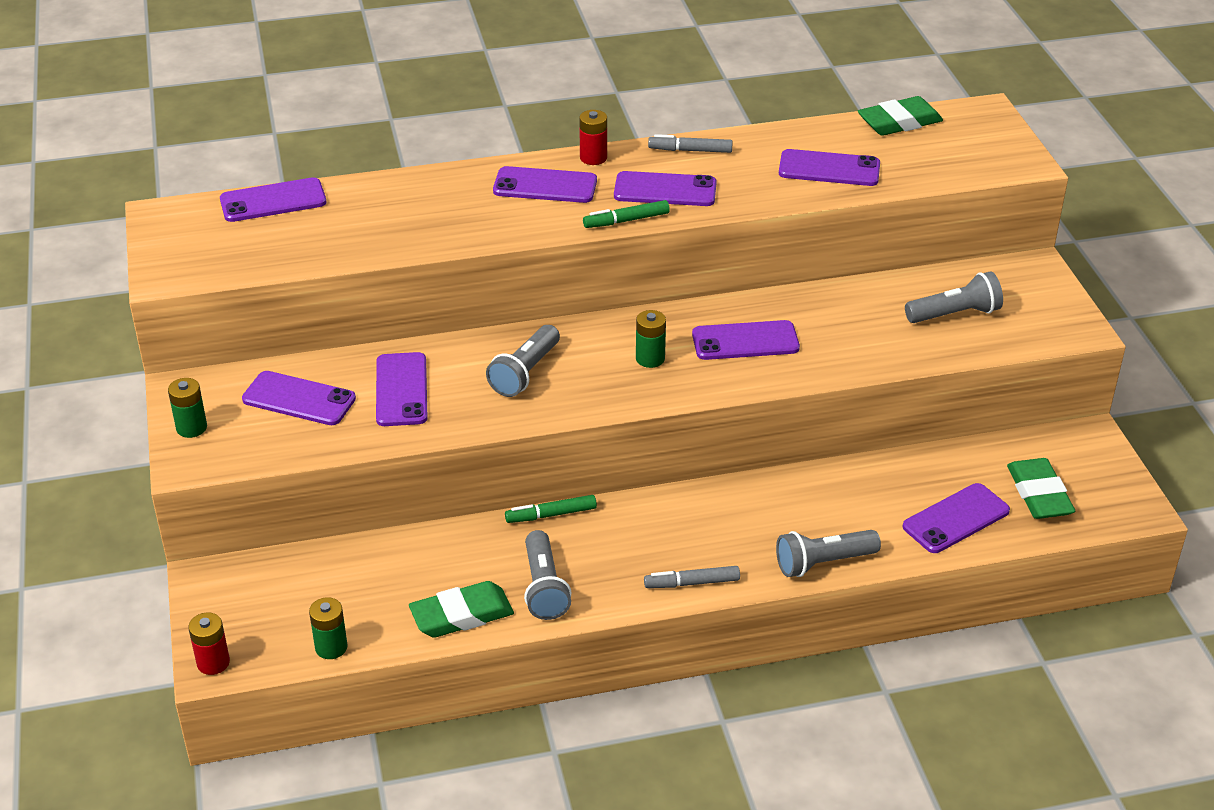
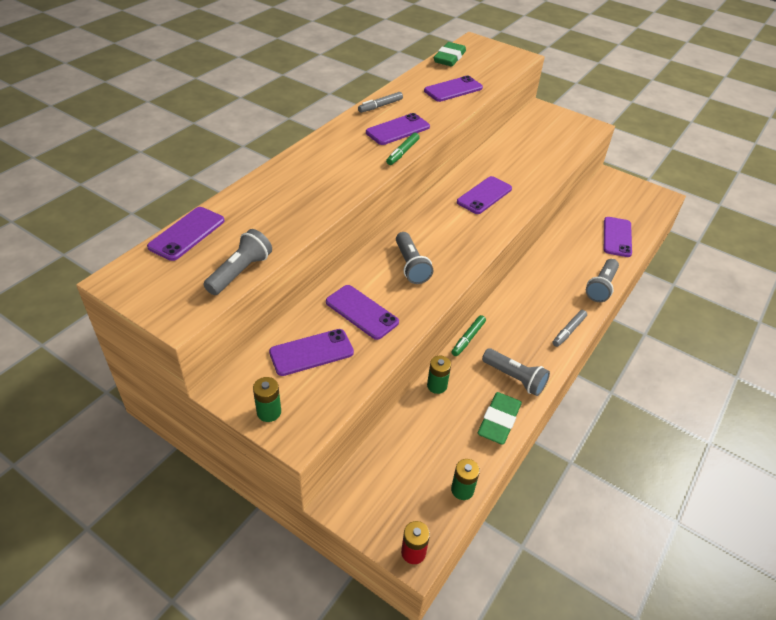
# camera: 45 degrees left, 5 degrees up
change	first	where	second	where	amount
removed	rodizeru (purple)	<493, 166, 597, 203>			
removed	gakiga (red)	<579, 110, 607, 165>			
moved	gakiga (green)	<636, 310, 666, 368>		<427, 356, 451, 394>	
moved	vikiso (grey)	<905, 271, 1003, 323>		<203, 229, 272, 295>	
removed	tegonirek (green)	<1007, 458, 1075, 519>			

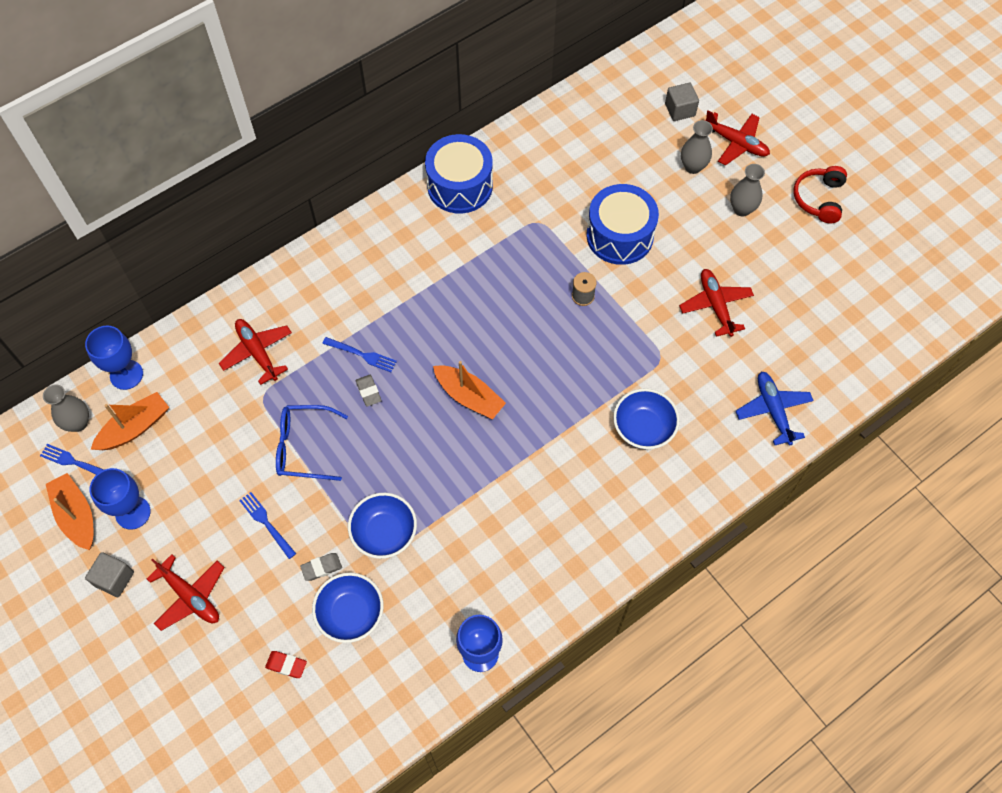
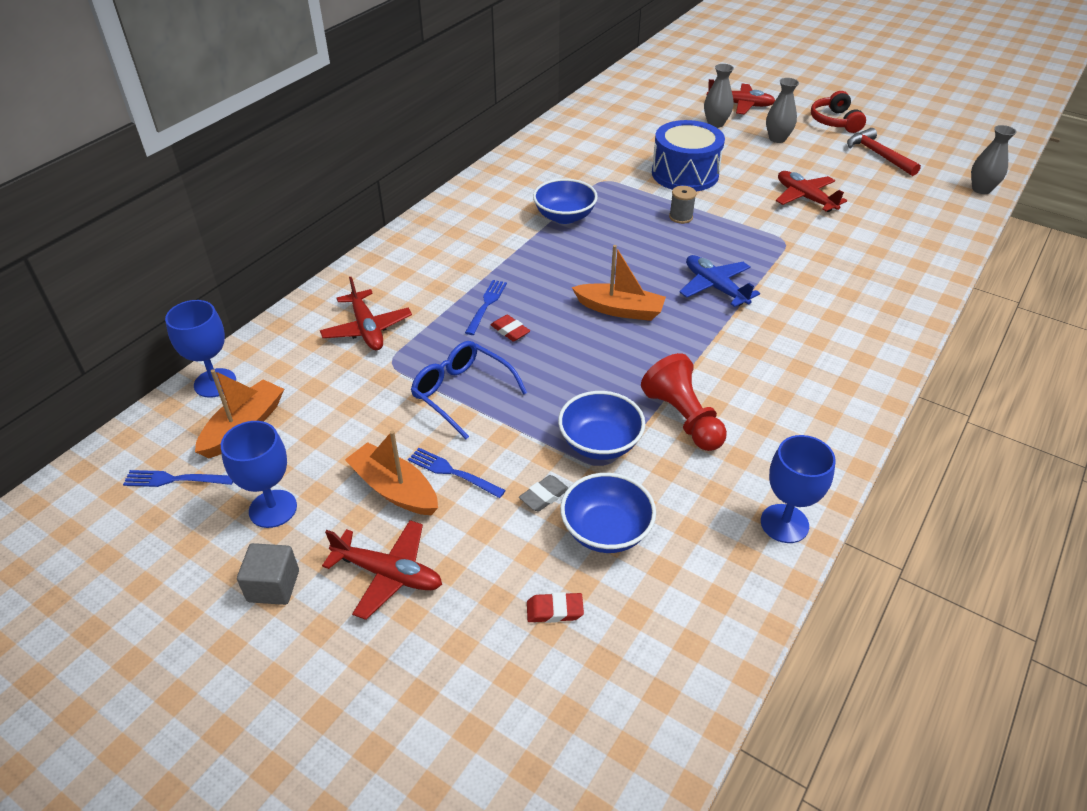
# camera: 20 degrees left, 20 degrees down
change	first	where	second	where	amount
moved	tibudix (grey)	<43, 384, 89, 432>		<971, 125, 1017, 194>	
moved	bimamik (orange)	<46, 473, 93, 550>		<345, 430, 438, 515>	
turned	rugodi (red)	<219, 319, 292, 385>		<320, 277, 412, 350>	150 degrees counterclockwise
turned	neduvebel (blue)	<276, 405, 348, 481>		<411, 341, 527, 439>	60 degrees clockwise
turned	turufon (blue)	<322, 337, 397, 372>		<465, 280, 507, 335>	75 degrees counterclockwise
recoloured	tegonirek (grey)	<356, 375, 382, 406>	tegonirek (red)	<491, 315, 530, 341>	
removed	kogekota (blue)	<425, 134, 493, 214>			
moved	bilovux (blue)	<613, 388, 680, 449>		<533, 178, 598, 224>	
removed	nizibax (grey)	<665, 83, 699, 121>			
moved	rugodi (blue)	<736, 372, 814, 446>		<679, 255, 760, 307>	
added			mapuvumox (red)	<641, 353, 727, 451>	
added			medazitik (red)	<847, 128, 921, 176>	

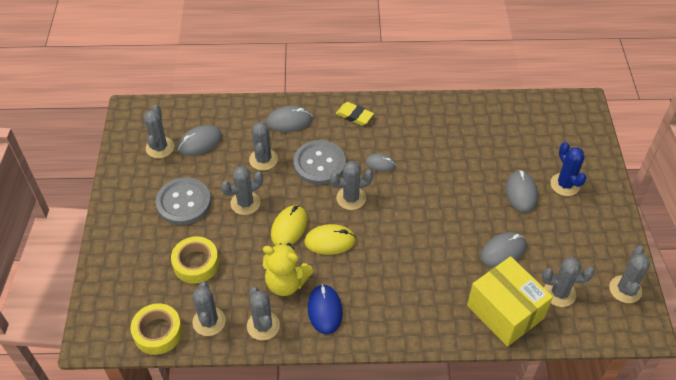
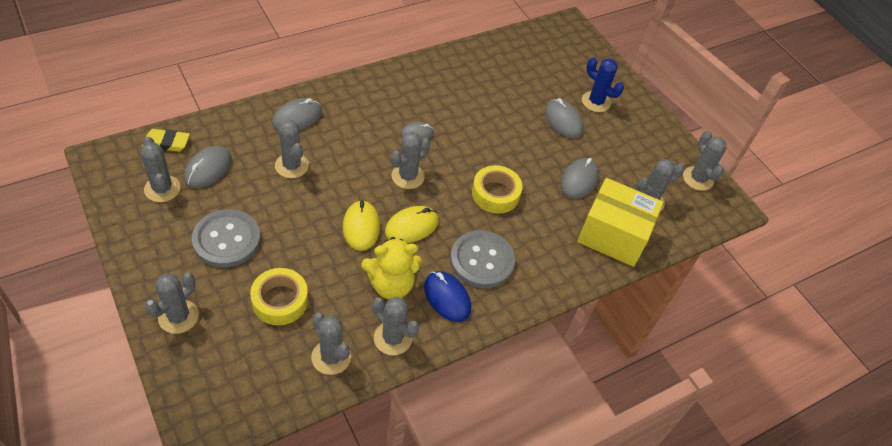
# camera: 35 degrees left, 0 degrees up
change	first	where	second	where	amount
moved	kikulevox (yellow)	<131, 303, 182, 355>		<472, 165, 523, 214>	
moved	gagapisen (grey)	<221, 166, 263, 215>		<145, 272, 199, 334>	
moved	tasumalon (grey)	<293, 140, 346, 185>		<450, 230, 515, 288>	
moved	tegonirek (yellow)	<336, 102, 374, 126>		<142, 129, 190, 152>	

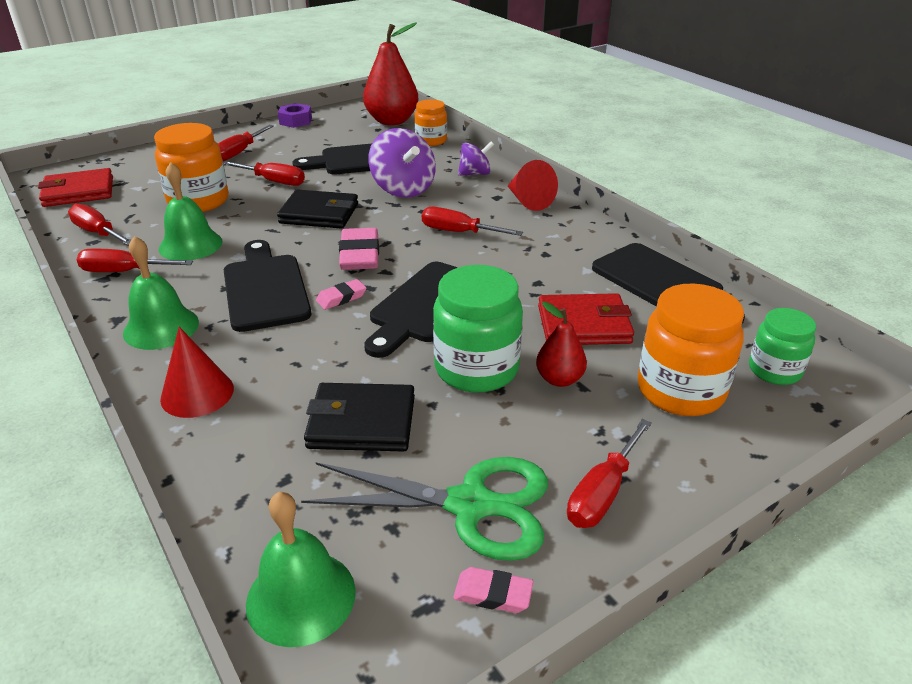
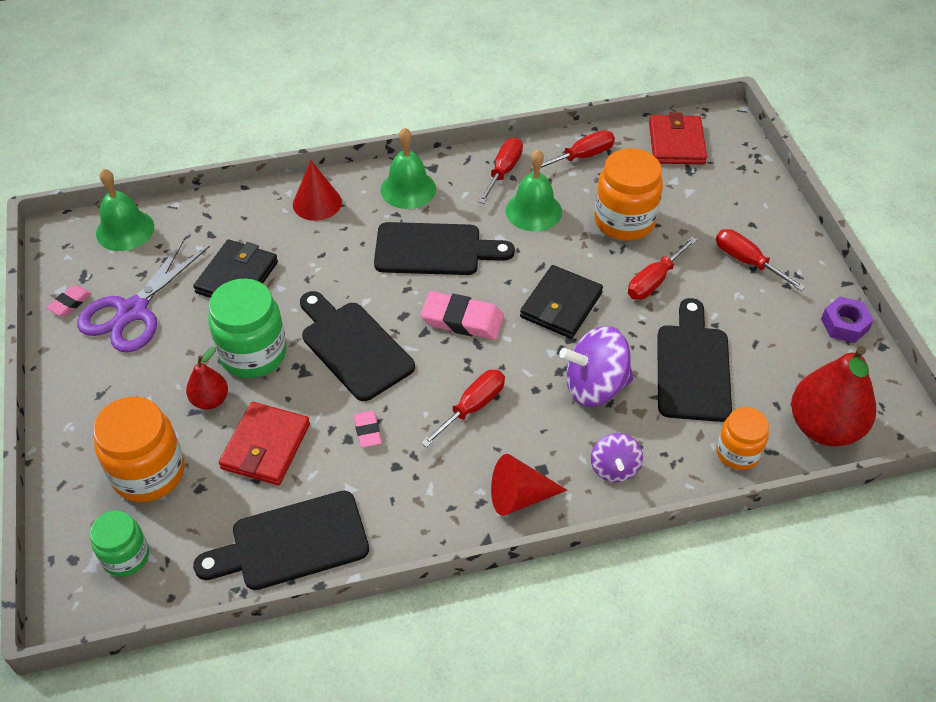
# camera: 110 degrees right, 15 degrees up
change	first	where	second	where	amount
recoloured	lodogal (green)	<301, 457, 548, 561>	lodogal (purple)	<77, 236, 210, 352>	
moved	tegonirek (pink)	<316, 279, 367, 310>		<354, 411, 382, 448>	
removed	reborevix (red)	<567, 419, 652, 528>			

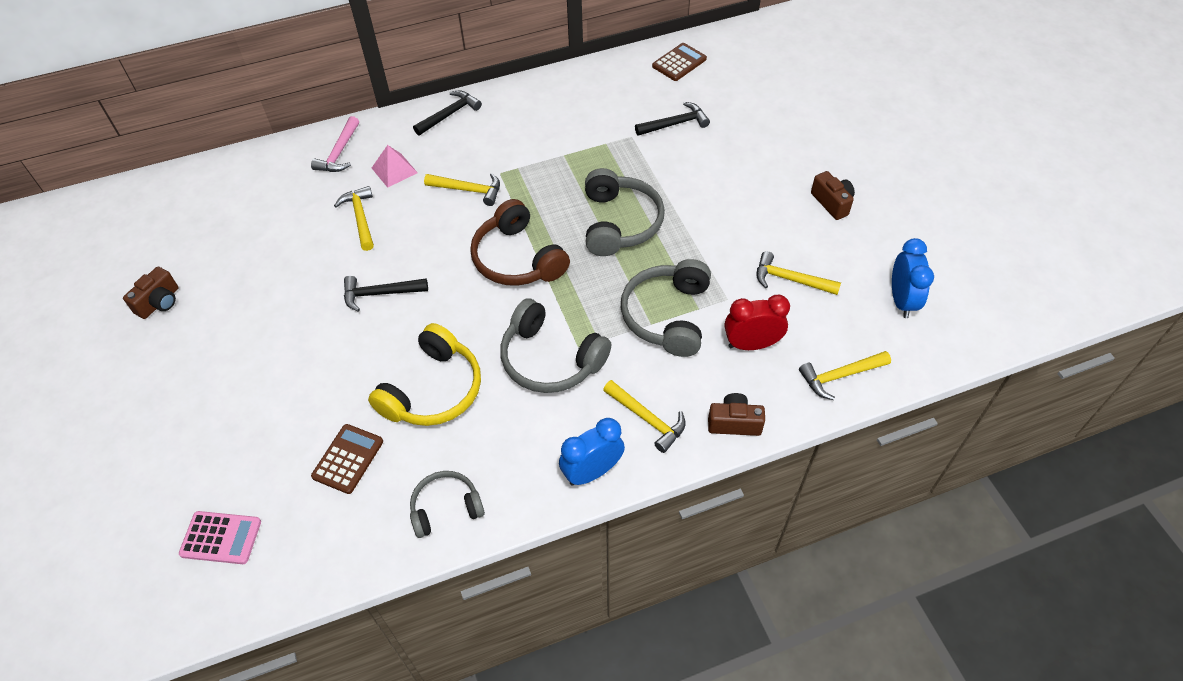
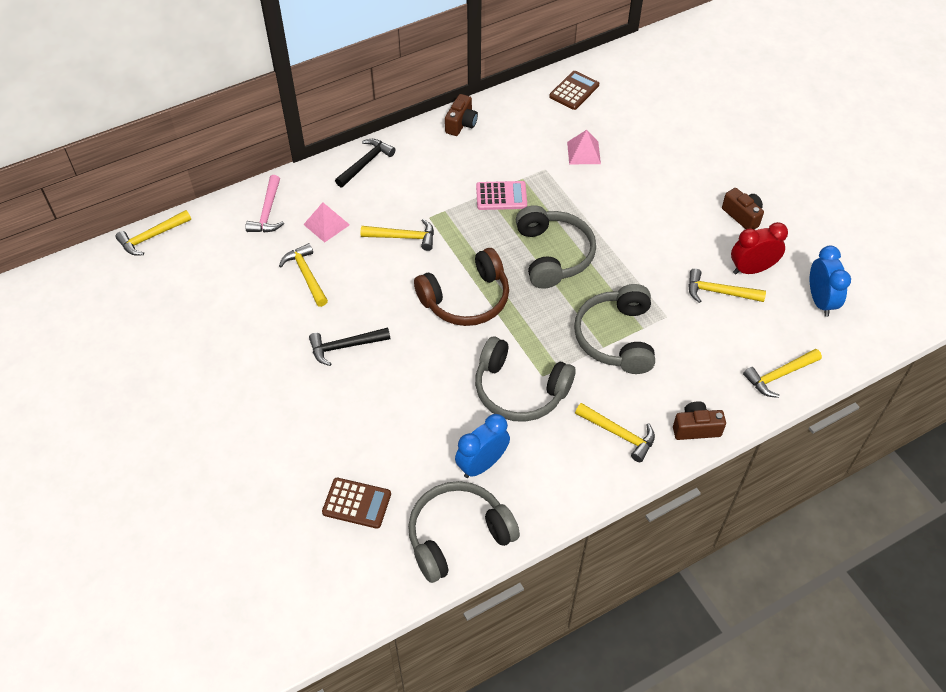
# camera: 10 degrees left, 0 degrees up
change	first	where	second	where	amount
moved	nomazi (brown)	<123, 267, 179, 319>		<445, 94, 478, 136>	
moved	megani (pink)	<179, 511, 261, 564>		<476, 181, 527, 210>	
turned	megani (brown)	<311, 424, 383, 494>		<322, 478, 391, 529>	90 degrees clockwise
removed	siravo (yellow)	<368, 323, 481, 426>			
resized	siravo (grey)	<410, 471, 485, 538>		<408, 481, 520, 583>	x1.60
turned	siravo (brown)	<470, 199, 570, 286>		<414, 248, 509, 326>	75 degrees counterclockwise
moved	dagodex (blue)	<559, 418, 625, 486>		<455, 414, 510, 478>	
replaced	medazitik (black)	<635, 102, 710, 136>	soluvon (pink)	<567, 130, 601, 164>	
moved	dagodex (red)	<725, 295, 790, 350>		<731, 222, 788, 274>	
added			medazitik (yellow)	<116, 210, 191, 256>	

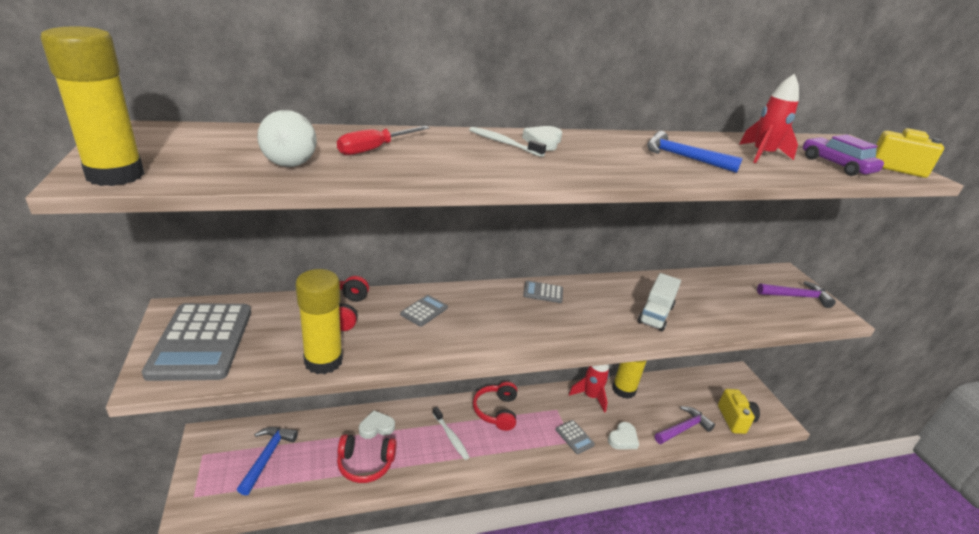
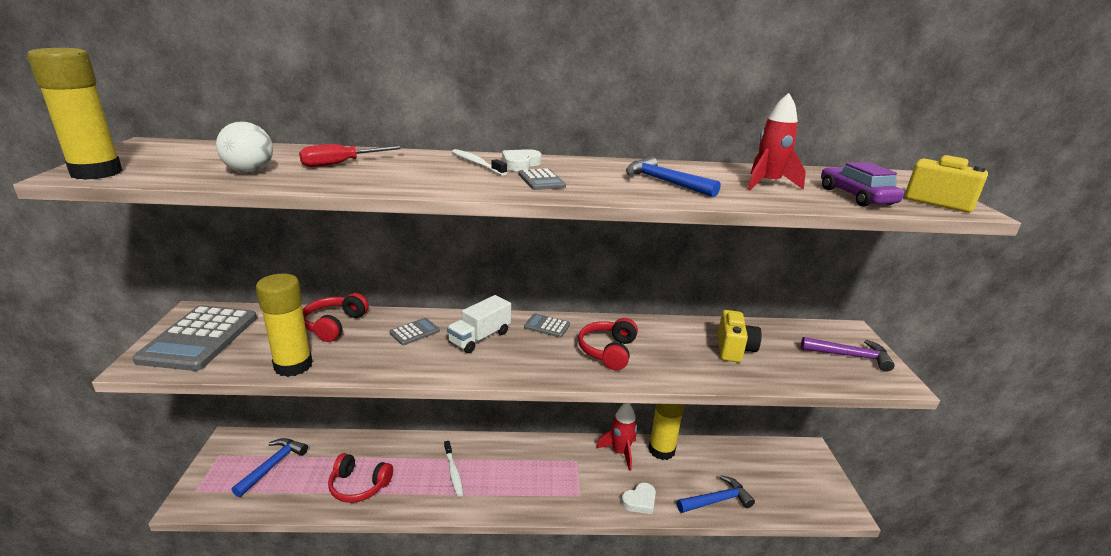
# camera: 15 degrees right, 5 degrees down
change	first	where	second	where	amount
removed	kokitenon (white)	<359, 410, 395, 439>			
moved	siravo (red)	<473, 382, 517, 431>		<578, 318, 638, 370>	
moved	megani (grey)	<556, 420, 595, 454>		<519, 168, 566, 190>	
moved	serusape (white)	<638, 273, 681, 332>		<447, 295, 511, 353>	
recoloured	medazitik (purple)	<655, 406, 715, 444>	medazitik (blue)	<677, 475, 755, 513>	
moved	nomazi (yellow)	<718, 389, 760, 434>		<718, 310, 762, 362>	

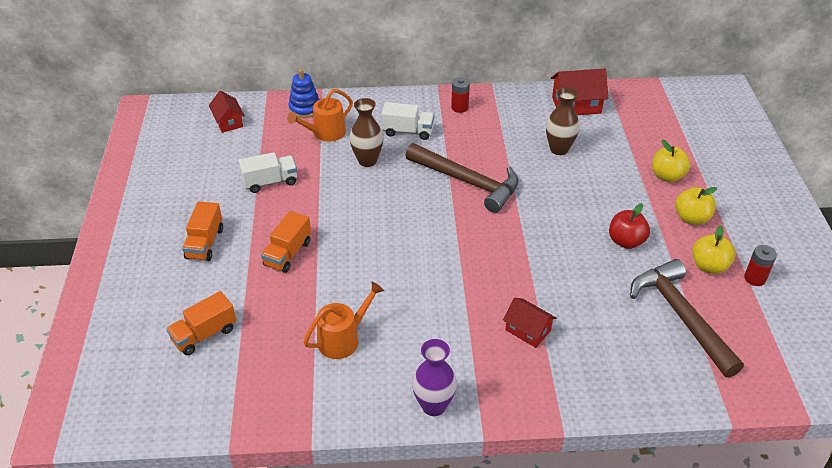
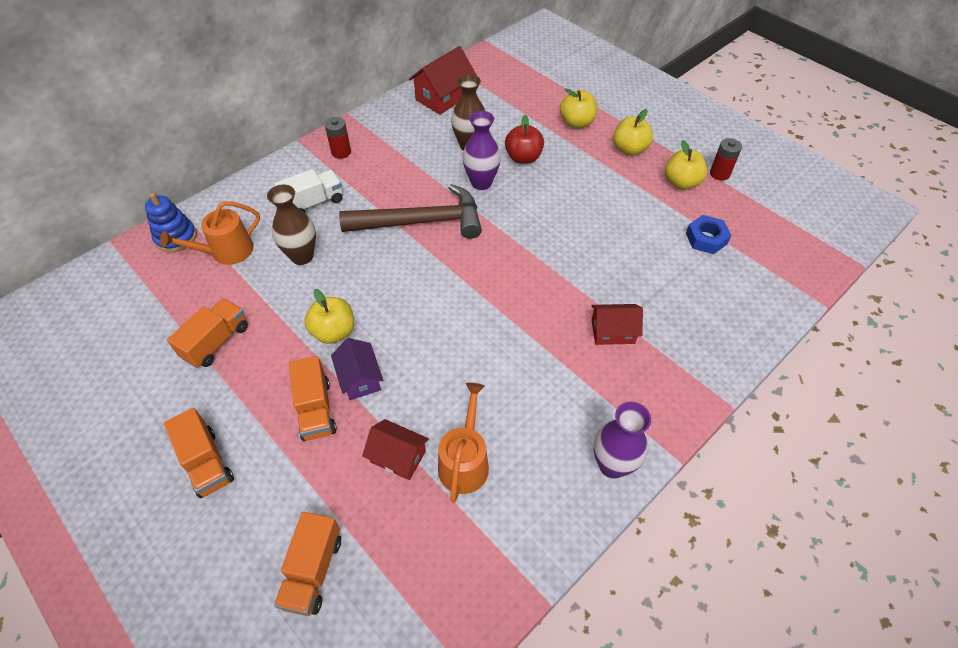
# camera: 40 degrees left, 10 degrees up
change	first	where	second	where	amount
moved	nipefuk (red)	<209, 91, 245, 133>		<362, 419, 429, 480>	
recoloured	serusape (white)	<239, 152, 297, 193>	serusape (orange)	<167, 298, 248, 368>	
turned	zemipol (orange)	<287, 89, 353, 142>		<160, 201, 260, 265>	45 degrees clockwise
moved	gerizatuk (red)	<609, 203, 650, 249>		<505, 115, 544, 164>	
replaced	medazitik (brown)	<630, 259, 744, 378>	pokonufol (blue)	<686, 215, 731, 254>	
added			gerizatuk (yellow)	<304, 289, 354, 344>	
added			nipefuk (purple)	<331, 338, 383, 400>	
added			tibudix (purple)	<462, 111, 501, 190>	

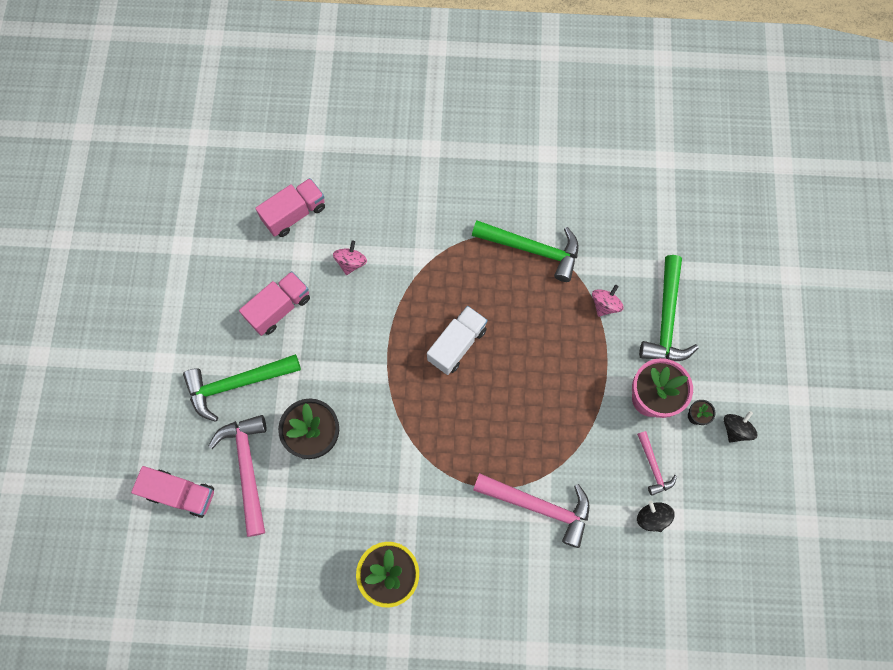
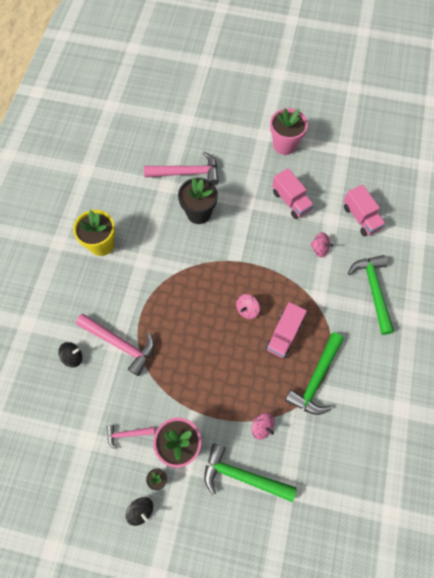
# camera: 100 degrees right, 5 degrees down
change	first	where	second	where	amount
moved	serusape (pink)	<131, 466, 214, 518>		<265, 302, 307, 358>	
moved	medazitik (green)	<183, 354, 301, 422>		<348, 255, 394, 335>	
replaced	serusape (white)	<427, 306, 488, 375>	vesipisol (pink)	<236, 294, 260, 319>	
turned	medazitik (pink)	<473, 473, 590, 548>		<76, 314, 154, 376>	90 degrees counterclockwise
moved	vesipisol (black)	<637, 501, 675, 532>		<58, 342, 82, 367>	
added			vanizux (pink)	<270, 108, 308, 155>	

